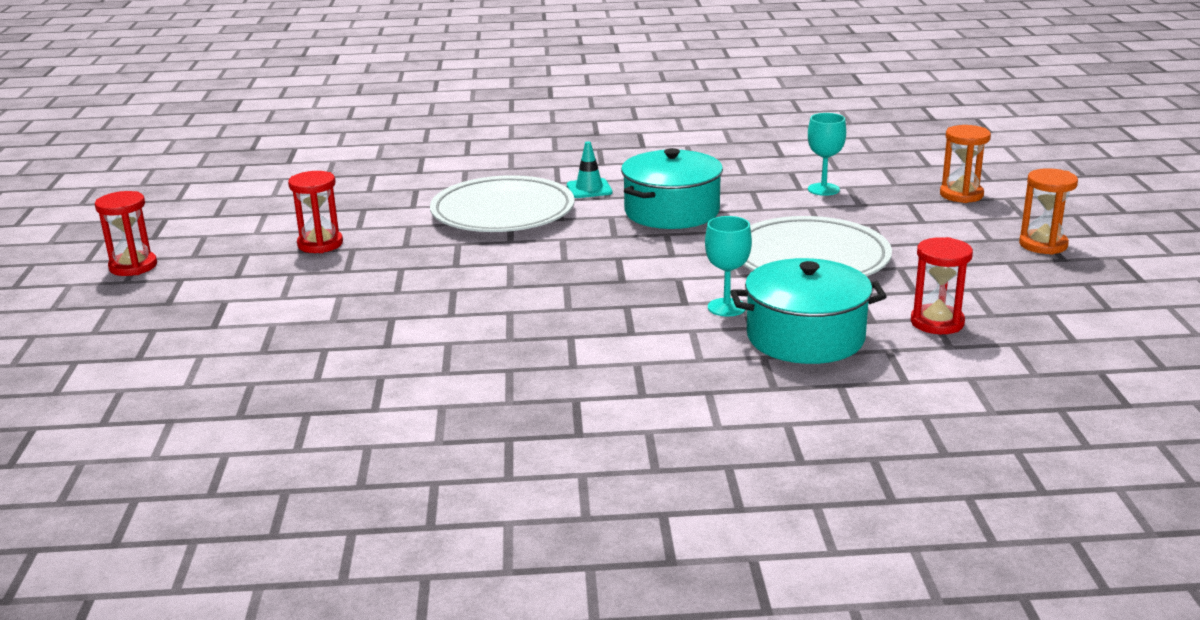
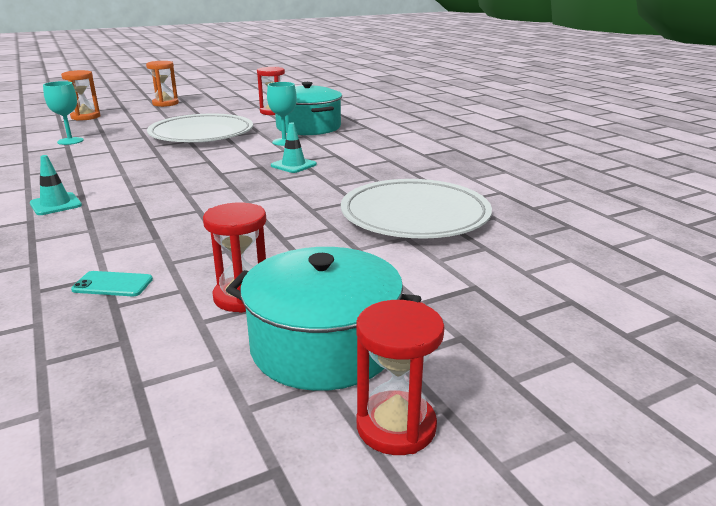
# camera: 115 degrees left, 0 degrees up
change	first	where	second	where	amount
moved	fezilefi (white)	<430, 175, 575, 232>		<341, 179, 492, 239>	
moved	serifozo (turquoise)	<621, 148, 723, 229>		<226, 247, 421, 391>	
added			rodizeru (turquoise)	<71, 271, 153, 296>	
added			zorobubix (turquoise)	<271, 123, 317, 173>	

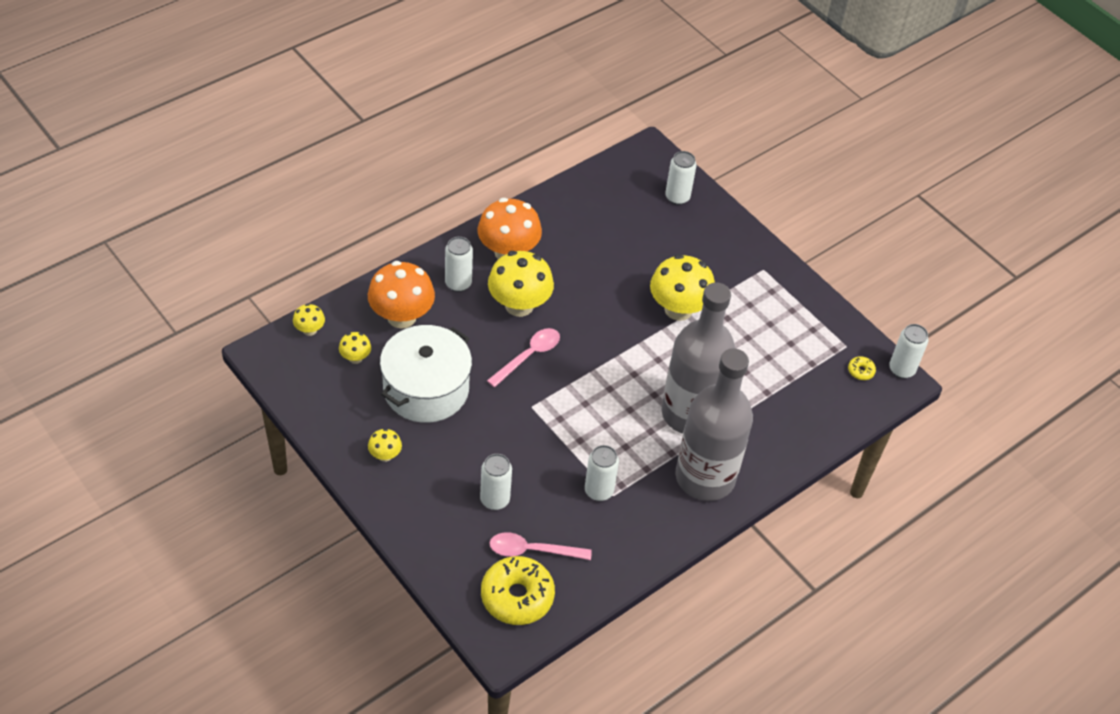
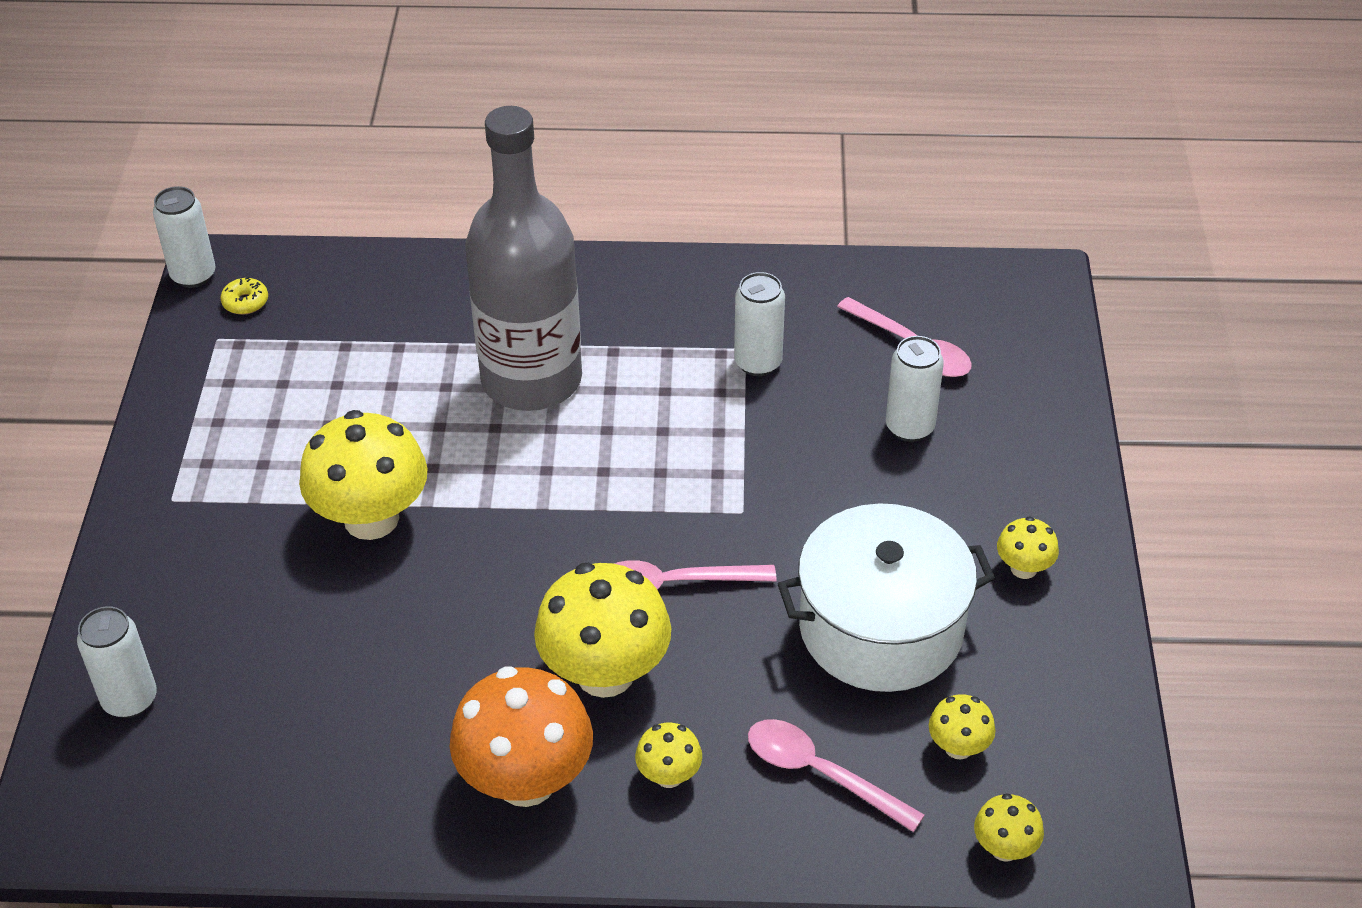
# camera: 135 degrees left, 5 degrees down
change	first	where	second	where	amount
replaced	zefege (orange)	<368, 261, 435, 329>	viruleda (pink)	<748, 719, 925, 832>	
replaced	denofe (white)	<445, 237, 473, 292>	zefege (yellow)	<635, 722, 702, 788>	
removed	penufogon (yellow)	<481, 556, 555, 625>			
removed	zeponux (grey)	<675, 348, 753, 501>			

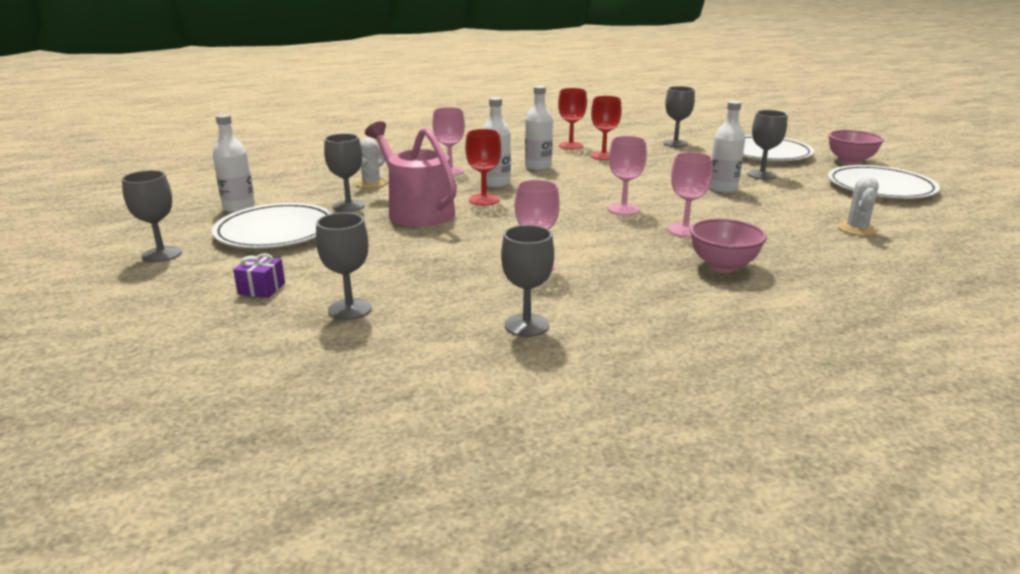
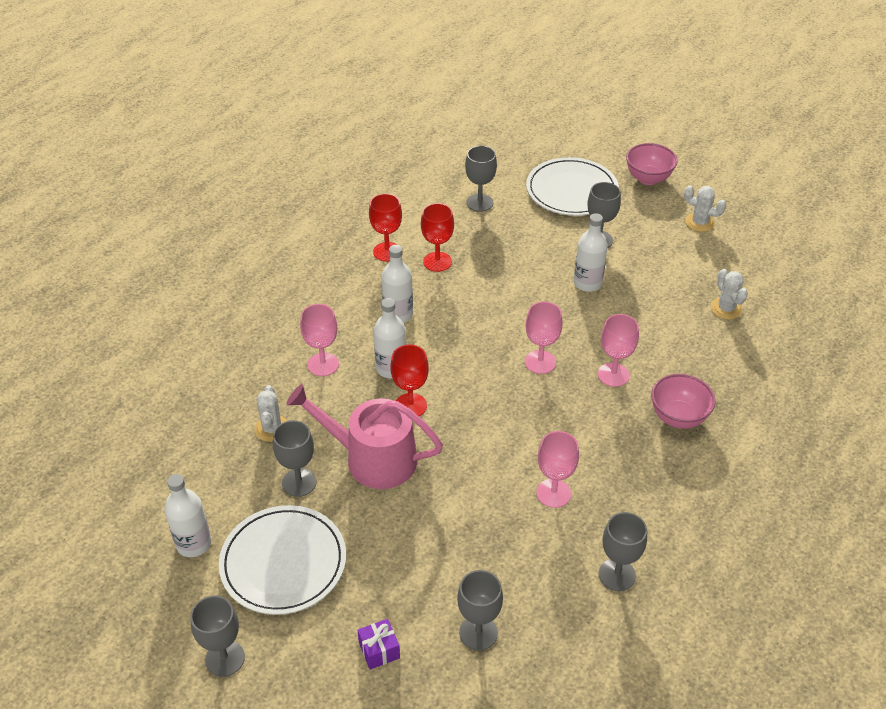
# camera: 35 degrees left, 20 degrees up
change	first	where	second	where	amount
replaced	fezilefi (white)	<828, 165, 940, 199>	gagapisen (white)	<684, 185, 726, 232>	

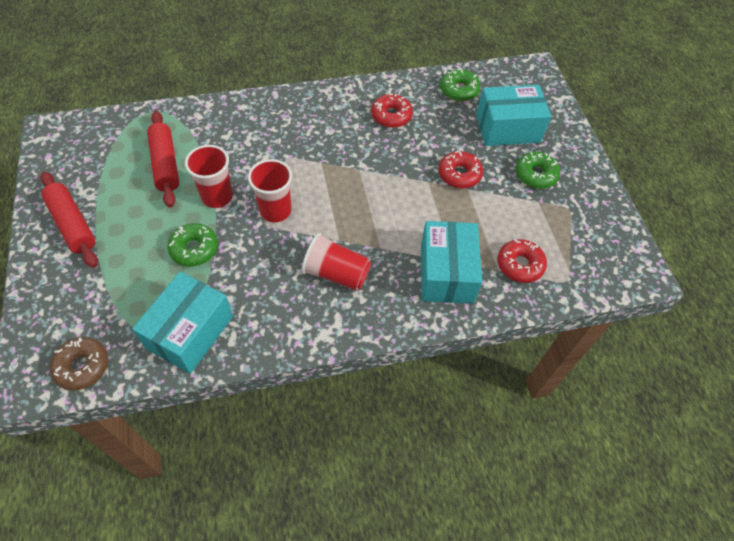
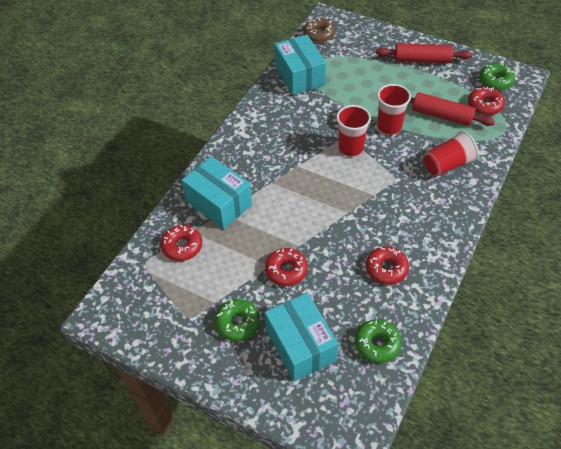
# camera: 135 degrees right, 5 degrees down
change	first	where	second	where	amount
moved	penufogon (green)	<167, 223, 218, 267>		<479, 63, 515, 90>	
moved	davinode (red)	<302, 233, 371, 291>		<424, 131, 479, 177>	
turned	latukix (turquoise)	<476, 85, 551, 146>		<264, 293, 338, 381>	60 degrees counterclockwise
added			penufogon (red)	<468, 87, 505, 115>	

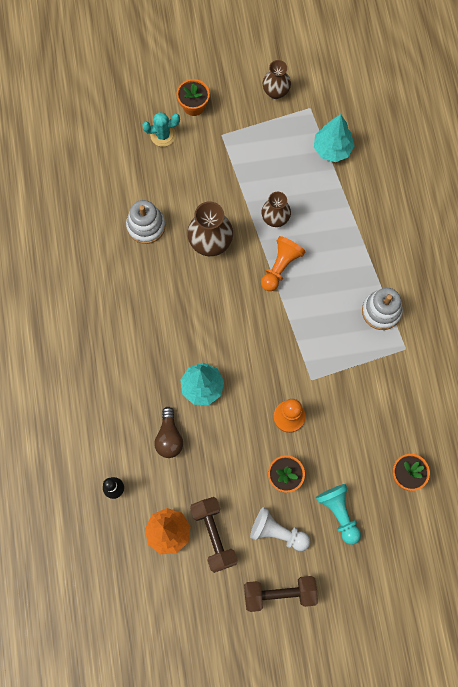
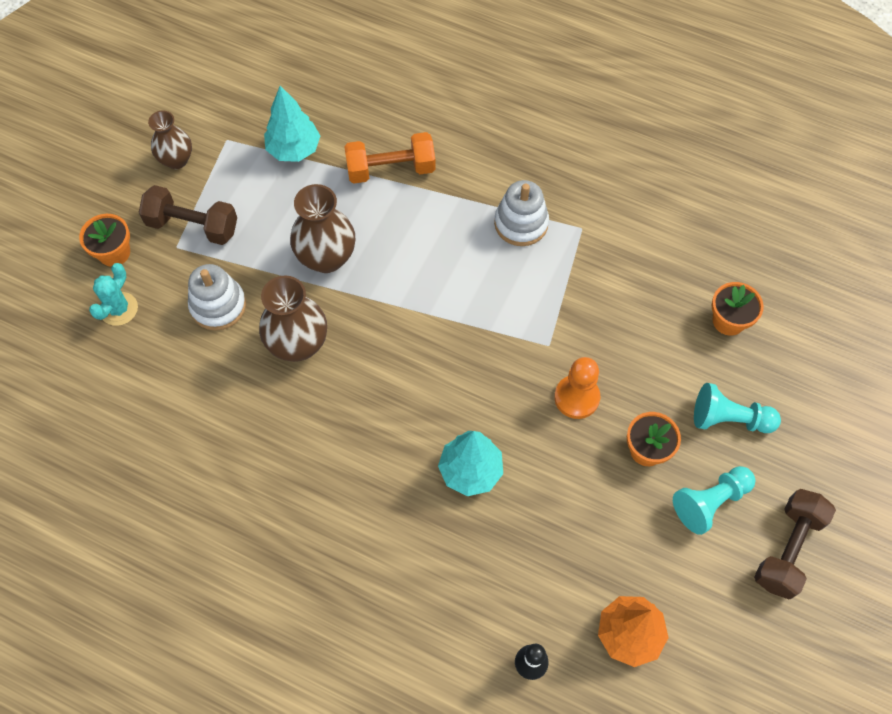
# camera: 55 degrees left, 10 degrees down
change	first	where	second	where	amount
moved	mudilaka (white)	<126, 200, 166, 244>		<188, 264, 246, 331>	
removed	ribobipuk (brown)	<154, 407, 183, 458>			
moved	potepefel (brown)	<190, 497, 238, 573>		<139, 185, 237, 245>	
recoloured	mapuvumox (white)	<250, 507, 310, 551>	mapuvumox (turquoise)	<673, 466, 756, 535>	
removed	mapuvumox (orange)	<261, 236, 305, 291>			
resized	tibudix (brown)	<262, 192, 291, 227>		<290, 184, 355, 273>	x1.53
added			potepefel (orange)	<344, 132, 436, 183>	

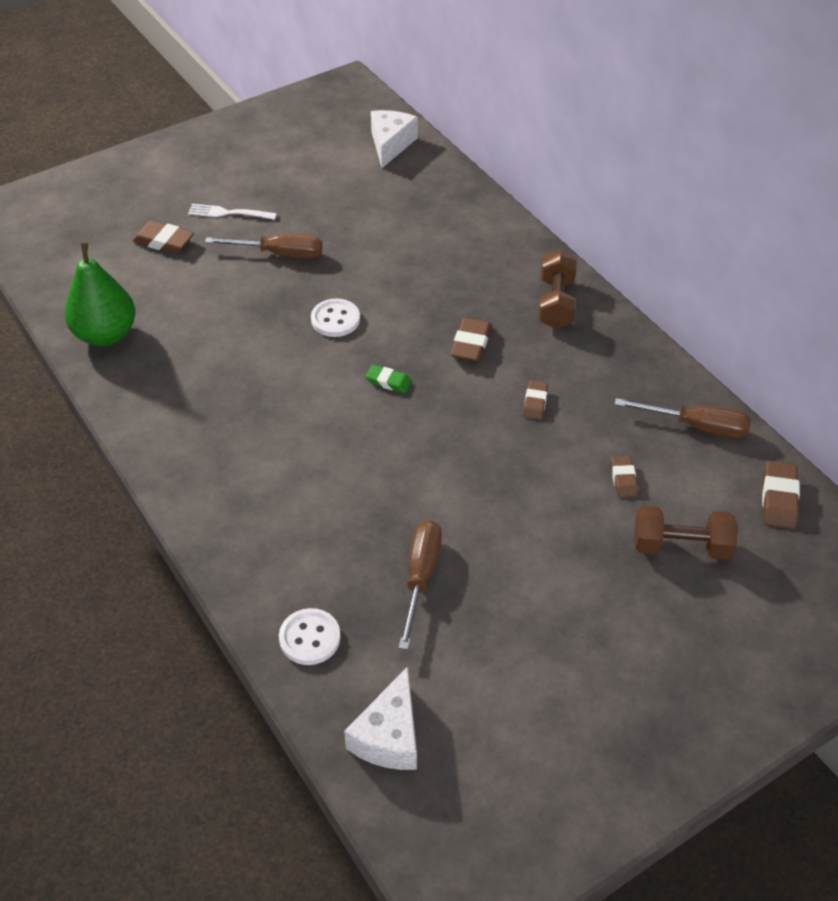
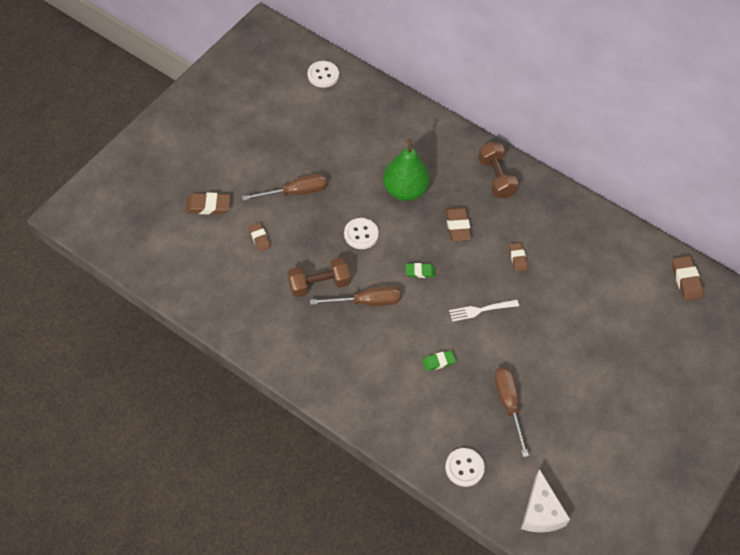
# camera: 25 degrees left, 10 degrees up
change	first	where	second	where	amount
moved	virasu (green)	<65, 241, 135, 346>		<383, 139, 430, 201>	
moved	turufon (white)	<188, 204, 277, 220>		<449, 300, 519, 322>	
replaced	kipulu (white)	<371, 110, 418, 168>	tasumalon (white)	<308, 61, 339, 88>	
moved	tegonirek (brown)	<611, 455, 638, 497>		<249, 222, 271, 251>	
moved	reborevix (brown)	<615, 398, 751, 438>		<310, 286, 401, 306>	
moved	potepefel (brown)	<634, 506, 737, 560>		<288, 257, 350, 297>	
added			tegonirek (green)	<422, 350, 456, 371>	

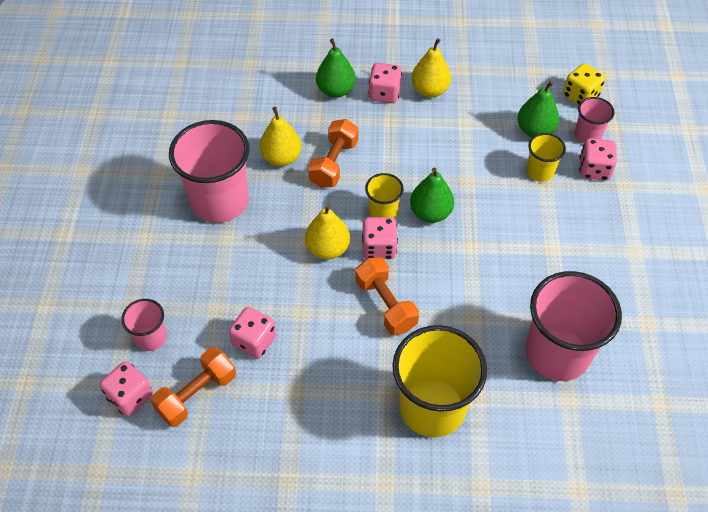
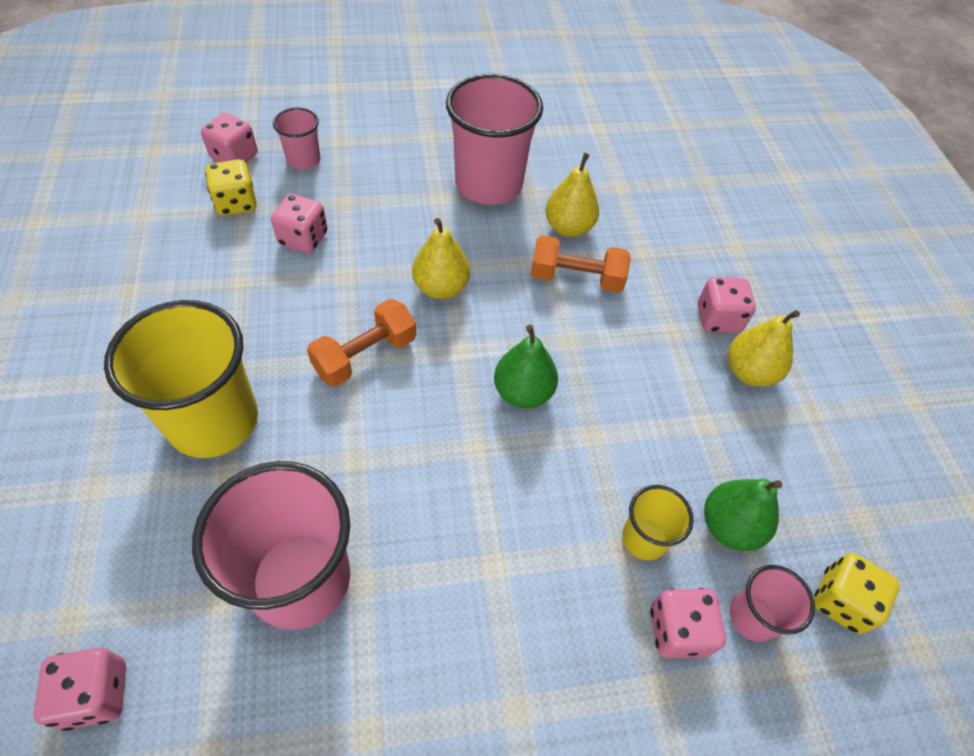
# camera: 75 degrees right, 0 degrees up
change	first	where	second	where	amount
replaced	potepefel (orange)	<150, 347, 236, 427>	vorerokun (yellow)	<205, 159, 257, 216>	
removed	virasu (green)	<316, 38, 356, 98>			
moved	vorerokun (pink)	<362, 217, 398, 259>		<33, 648, 126, 731>	
removed	davinode (yellow)	<365, 173, 404, 219>			

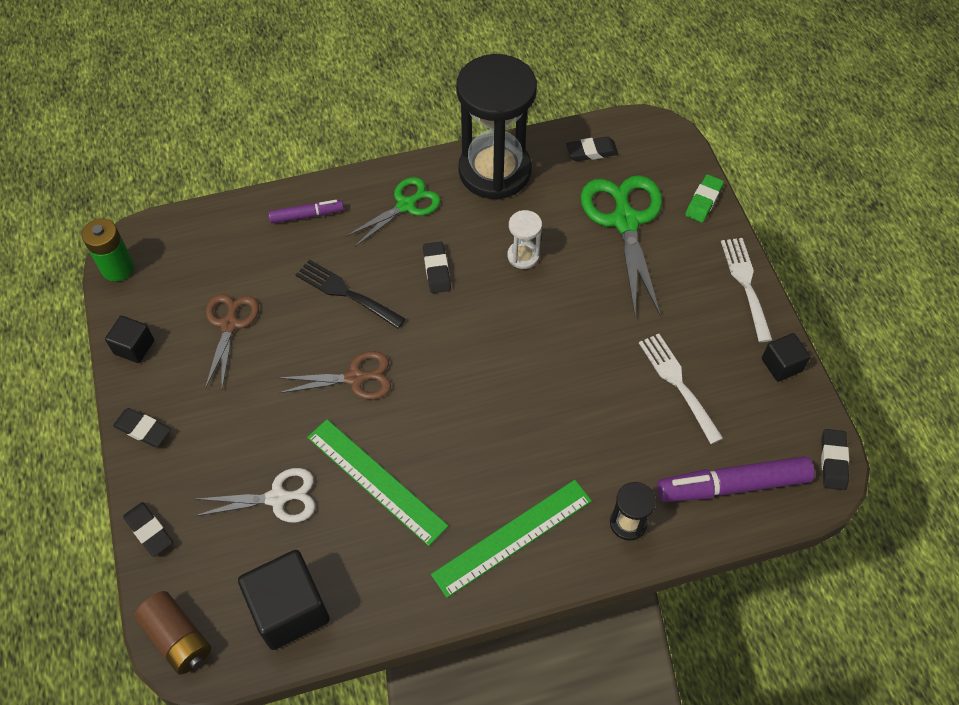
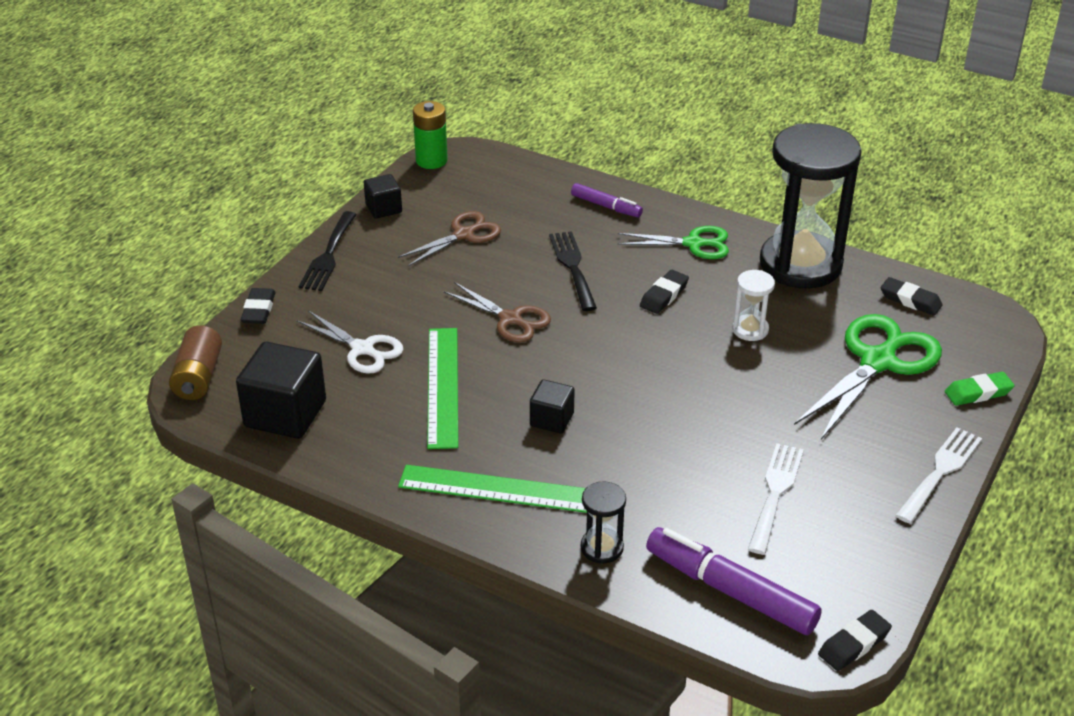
# camera: 45 degrees right, 20 degrees down
change	first	where	second	where	amount
replaced	tegonirek (black)	<113, 408, 171, 447>	turufon (black)	<299, 211, 357, 291>	
moved	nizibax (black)	<762, 333, 811, 382>		<530, 379, 575, 434>	

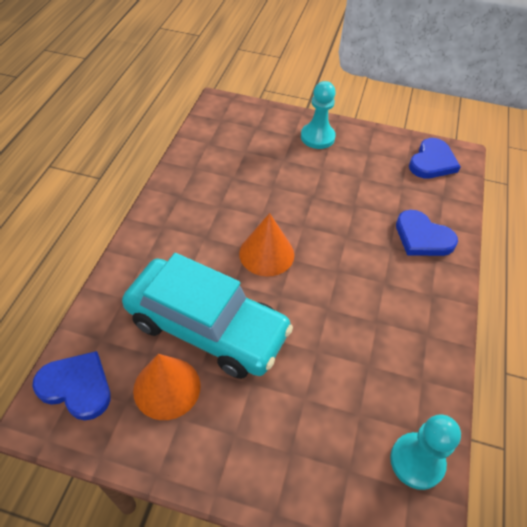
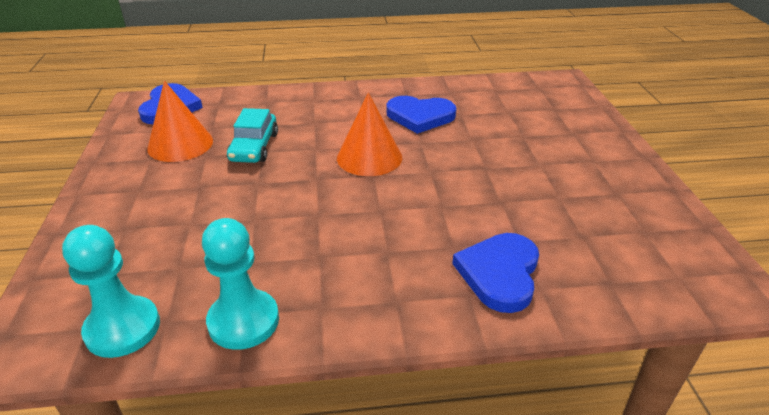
# camera: 70 degrees right, 15 degrees down
change	first	where	second	where	amount
resized	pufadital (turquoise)	<122, 253, 293, 379>		<227, 108, 278, 163>	x0.47
moved	mapuvumox (turquoise)	<301, 81, 336, 149>		<202, 218, 279, 350>	
moved	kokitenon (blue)	<409, 138, 461, 179>		<386, 96, 457, 134>	

